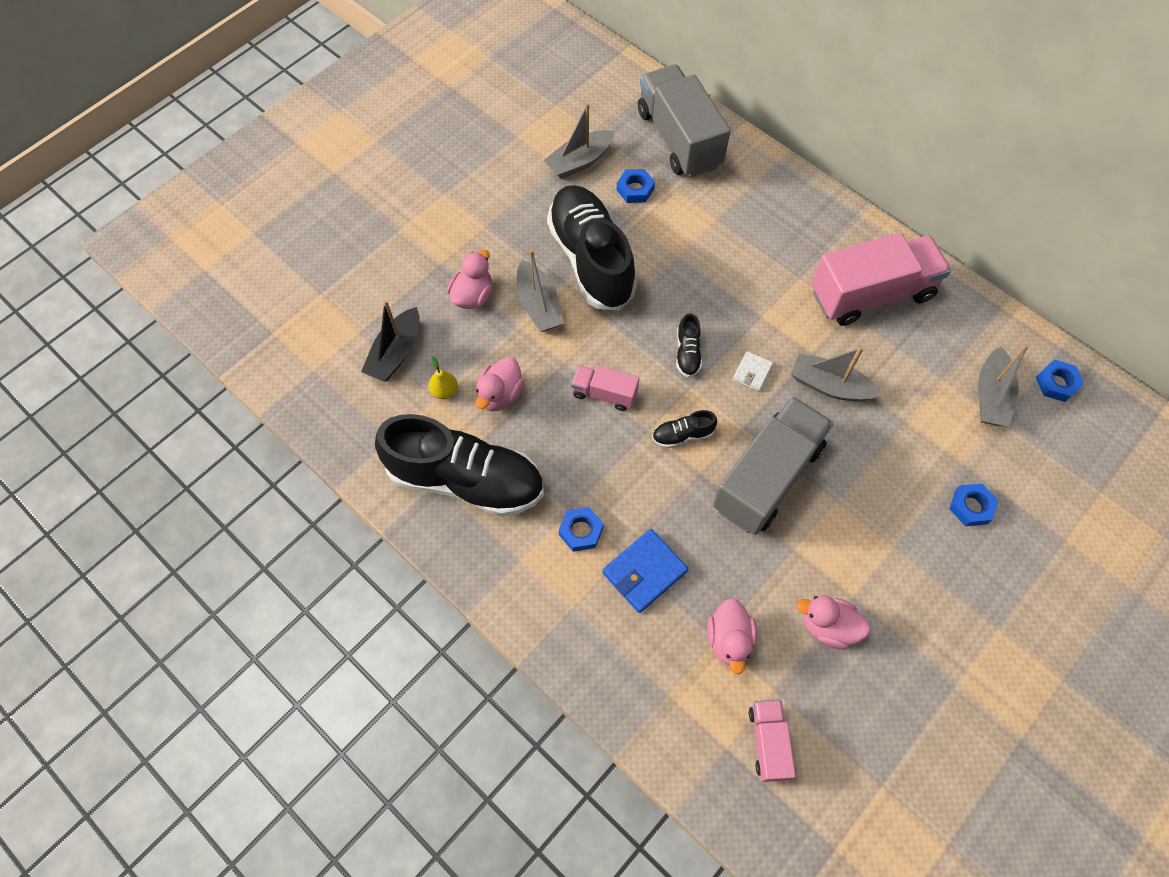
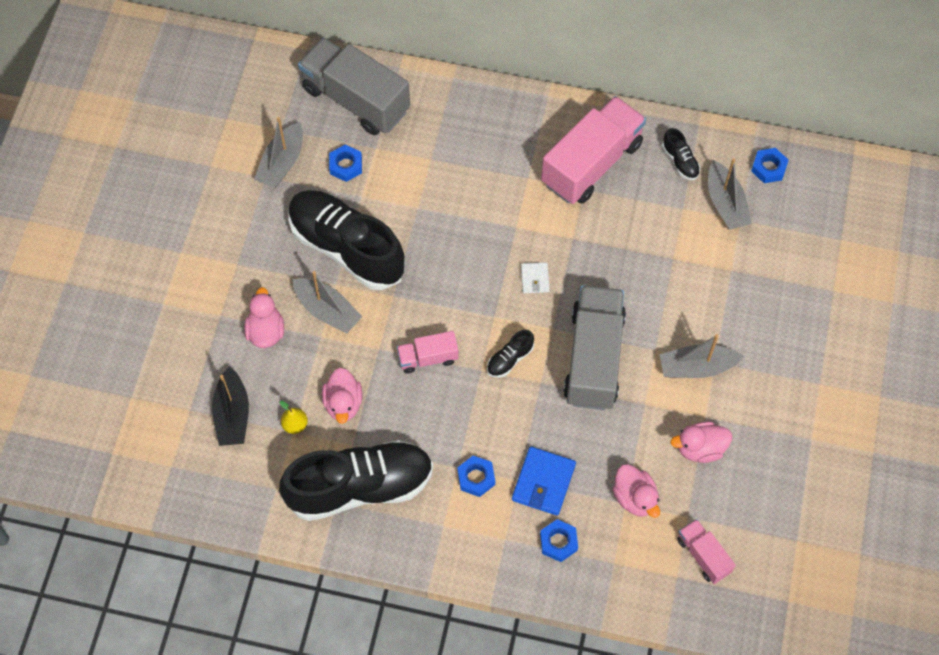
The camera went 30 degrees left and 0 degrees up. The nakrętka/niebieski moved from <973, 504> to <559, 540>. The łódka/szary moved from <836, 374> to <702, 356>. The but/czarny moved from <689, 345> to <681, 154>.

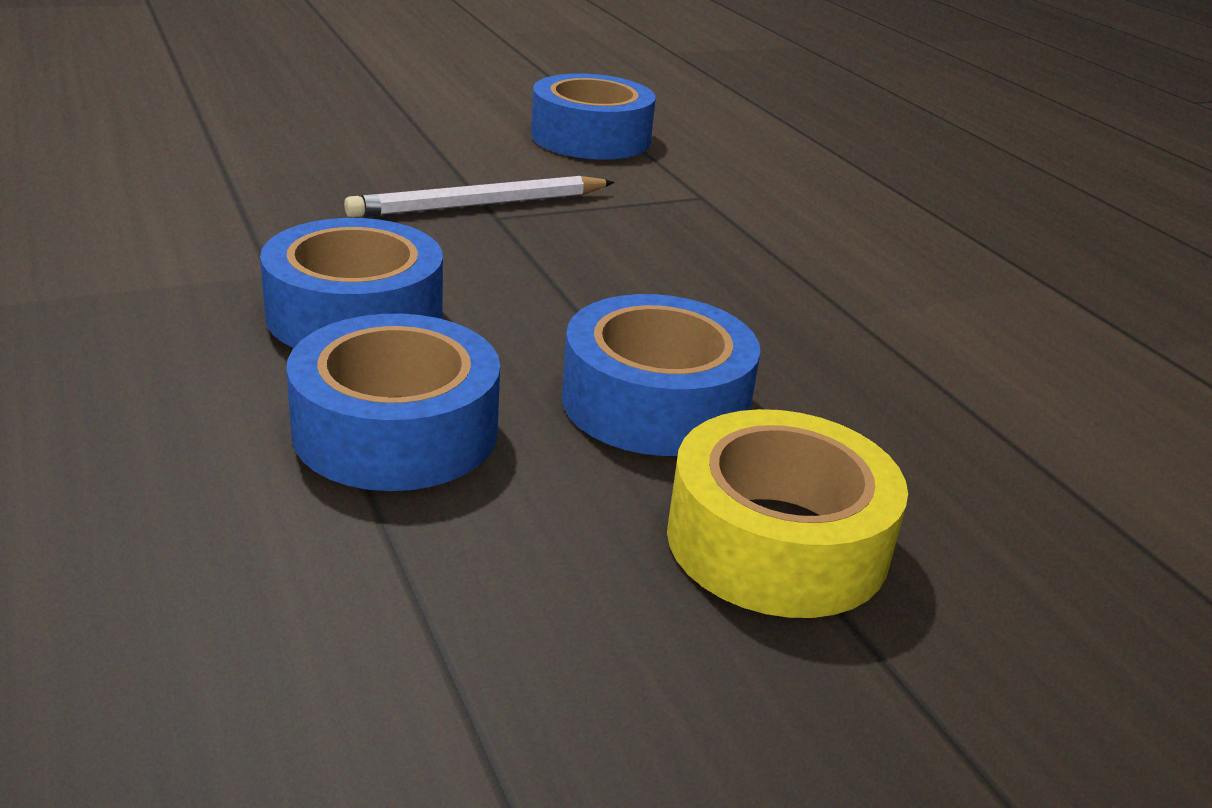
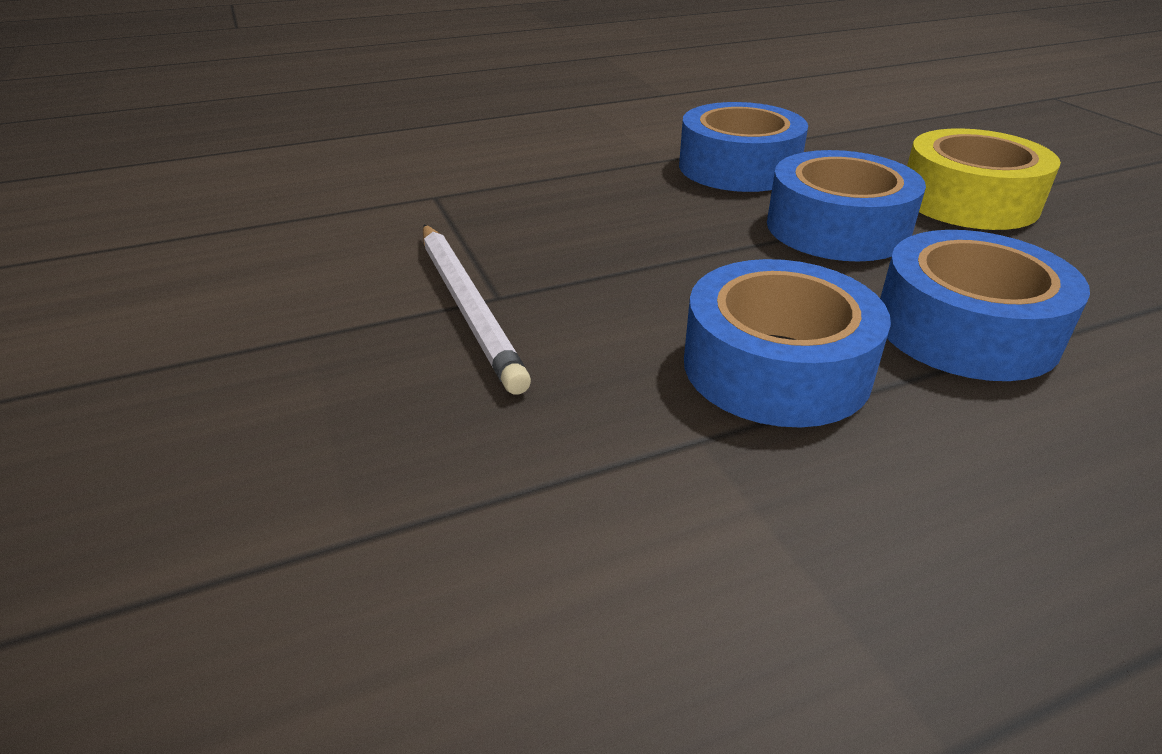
The camera went 85 degrees left and 5 degrees up. The taśma klejąca/niebieski moved from <593, 117> to <743, 147>.

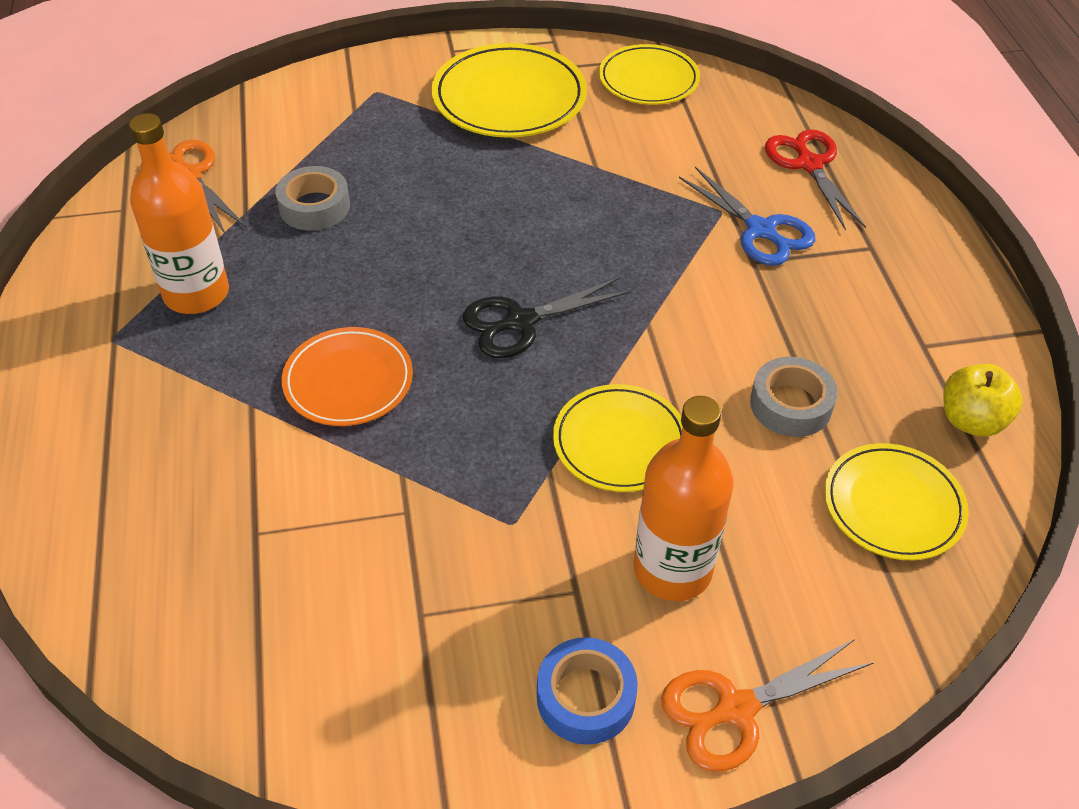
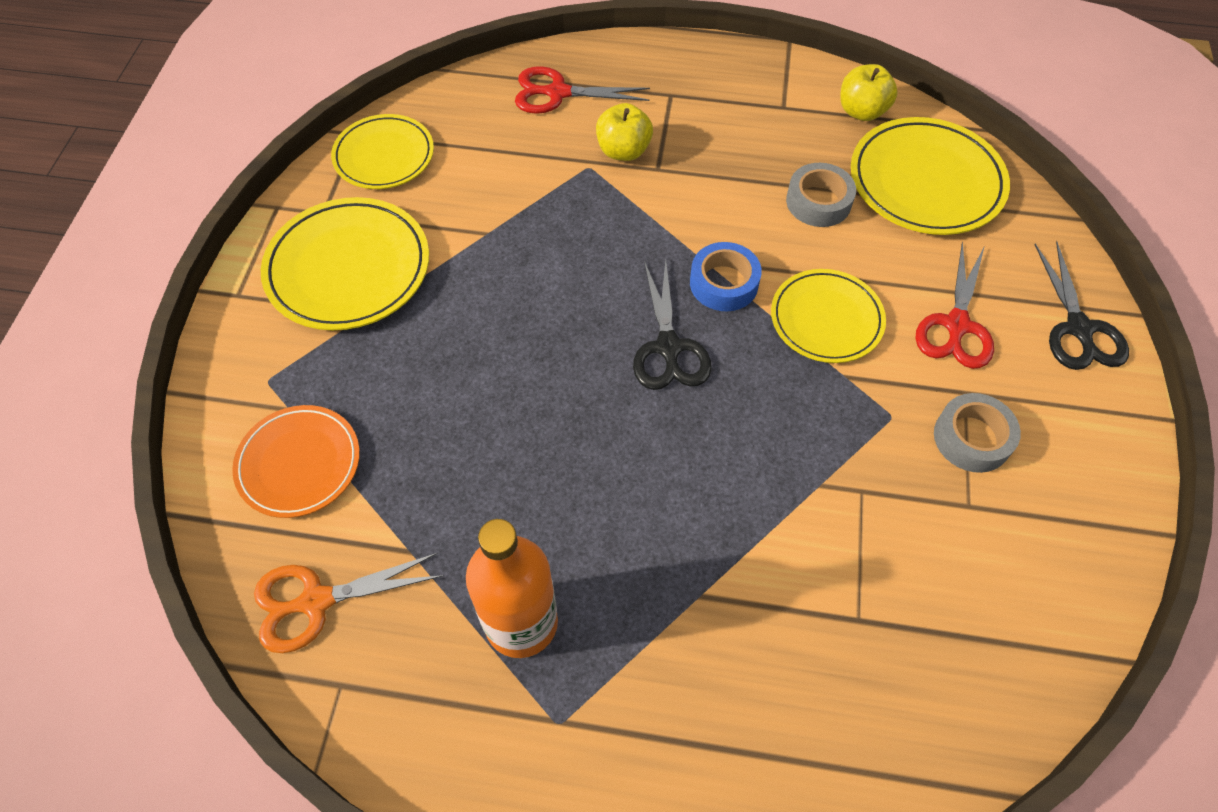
The camera went 70 degrees left and 10 degrees up. The talerz/pomarańczowy moved from <347, 376> to <296, 461>. The nożyczki/niebieski at <747, 216> was replaced by the jabłko/żółty at <624, 132>. The taśma klejąca/niebieski moved from <587, 691> to <726, 276>. The talerz/żółty at <896, 501> changed to 1.50 times the size. The butelka/pomarańczowy at <684, 498> was replaced by the nożyczki/czerwony at <954, 305>. The taśma klejąca/szary moved from <312, 198> to <977, 433>. The nożyczki/pomarańczowy at <767, 705> became the nożyczki/czarny at <1081, 305>.

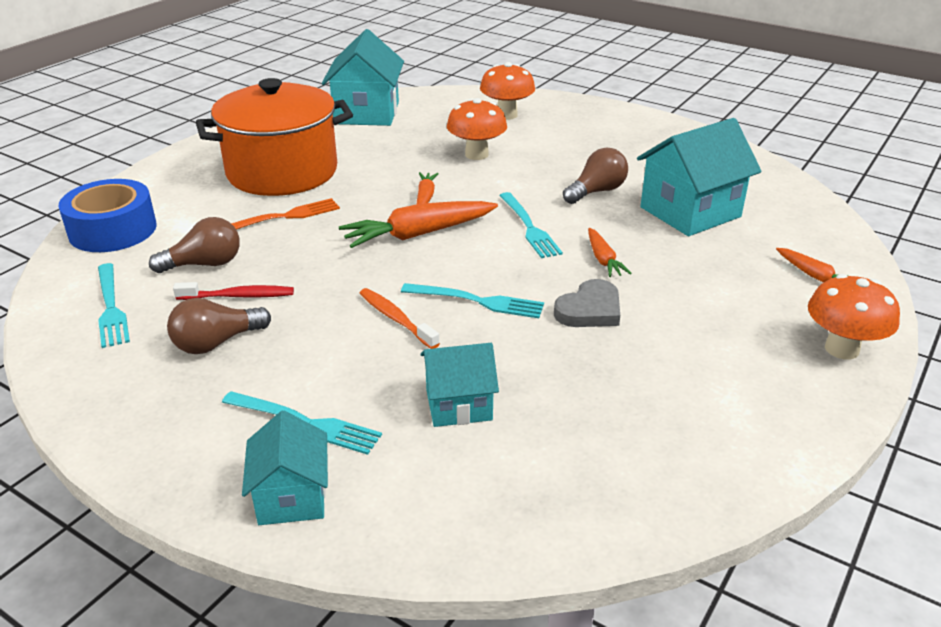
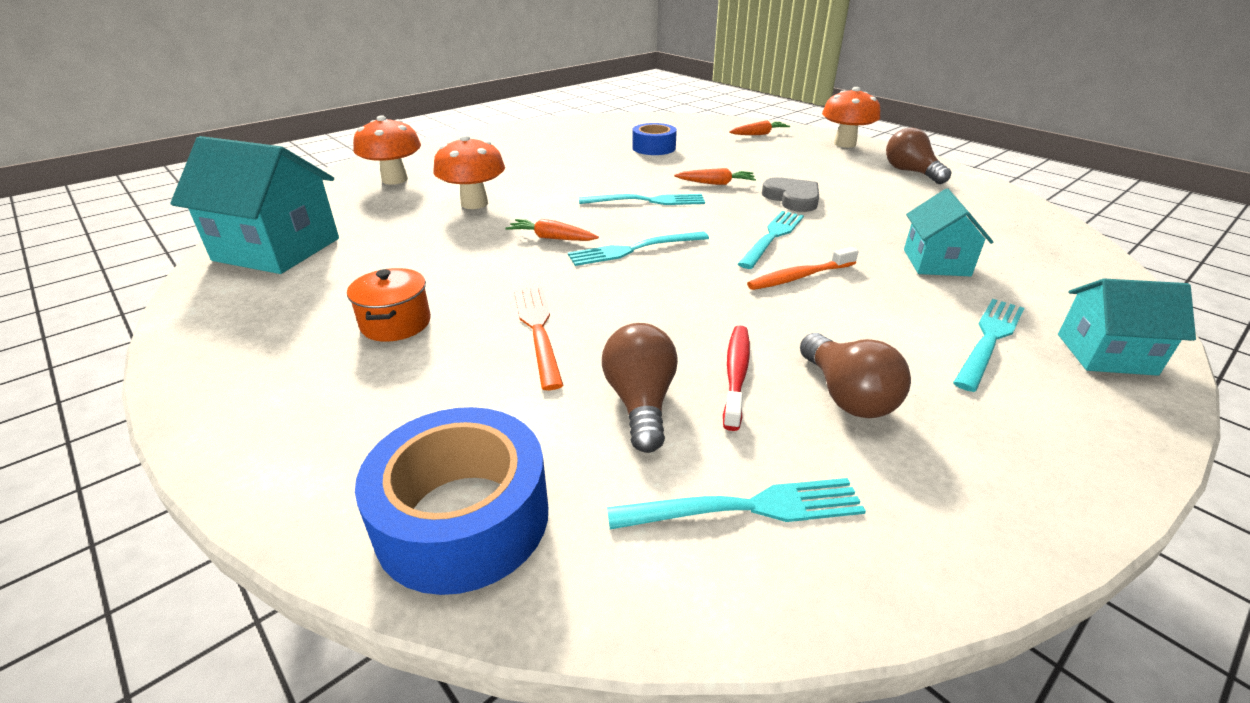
The camera went 75 degrees left and 0 degrees up. The garnek/pomarańczowy at <274, 137> changed to 0.40 times the size. The marchewka/pomarańczowy at <418, 224> was replaced by the widelec/turkusowy at <638, 248>. The domek/turkusowy at <699, 177> was replaced by the taśma klejąca/niebieski at <654, 139>. The żarówka/brązowy moved from <595, 176> to <918, 156>.

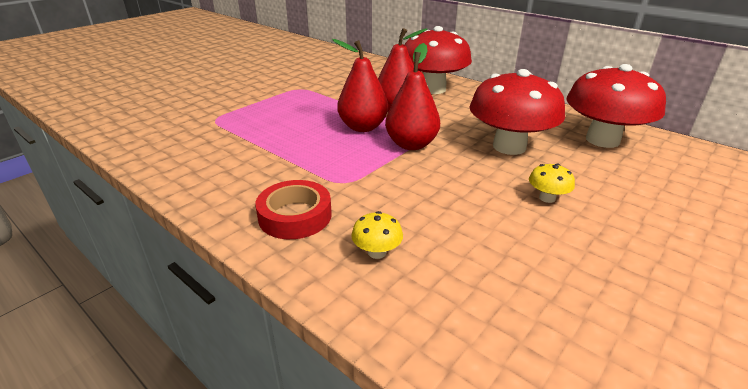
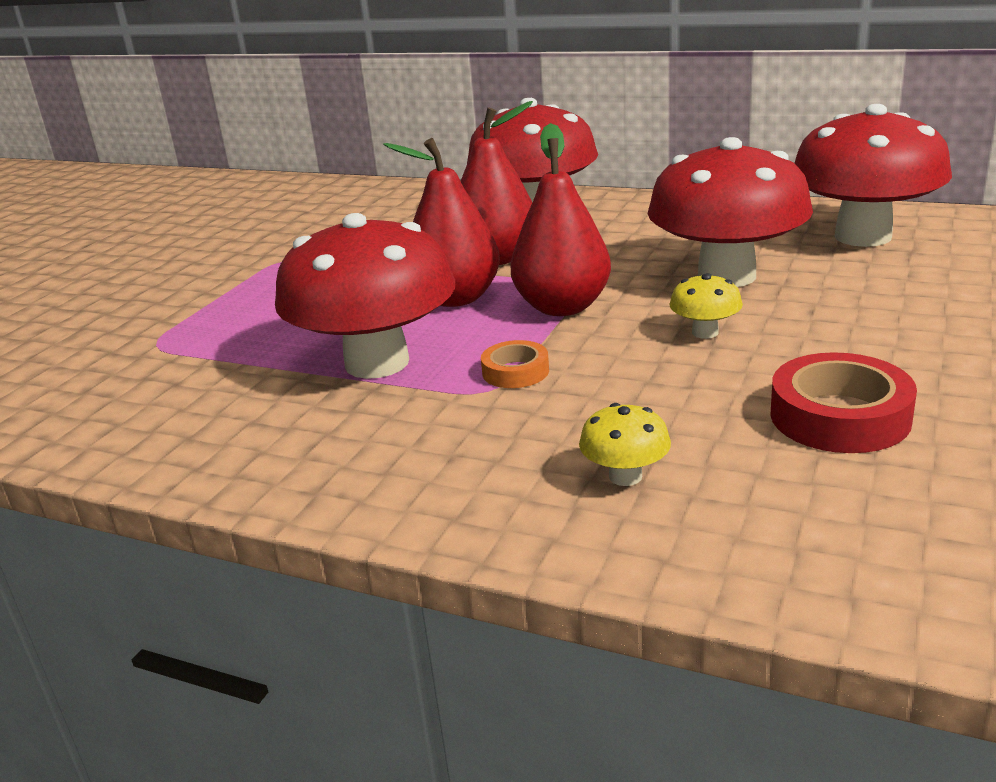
The camera went 15 degrees left and 5 degrees down. The grzyb/czerwony at <365, 296> appeared. The taśma klejąca/pomarańczowy at <515, 364> appeared. The grzyb/żółty moved from <552, 183> to <706, 306>. The taśma klejąca/czerwony moved from <293, 209> to <844, 402>.

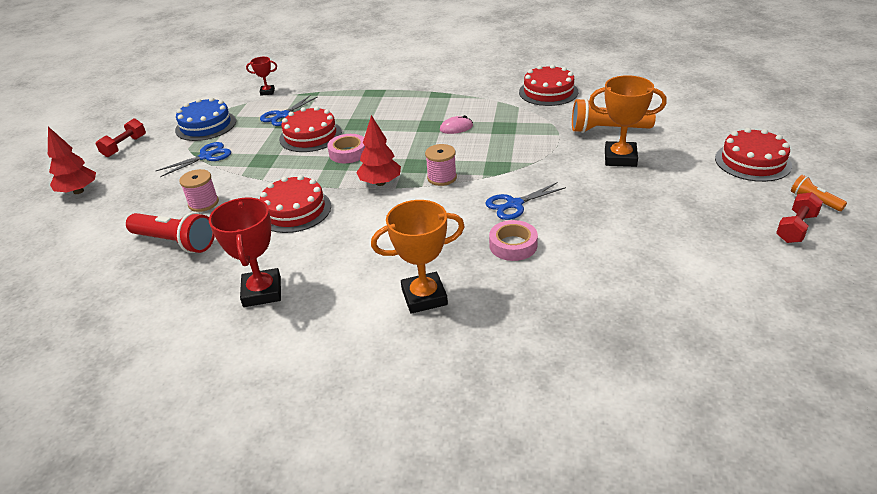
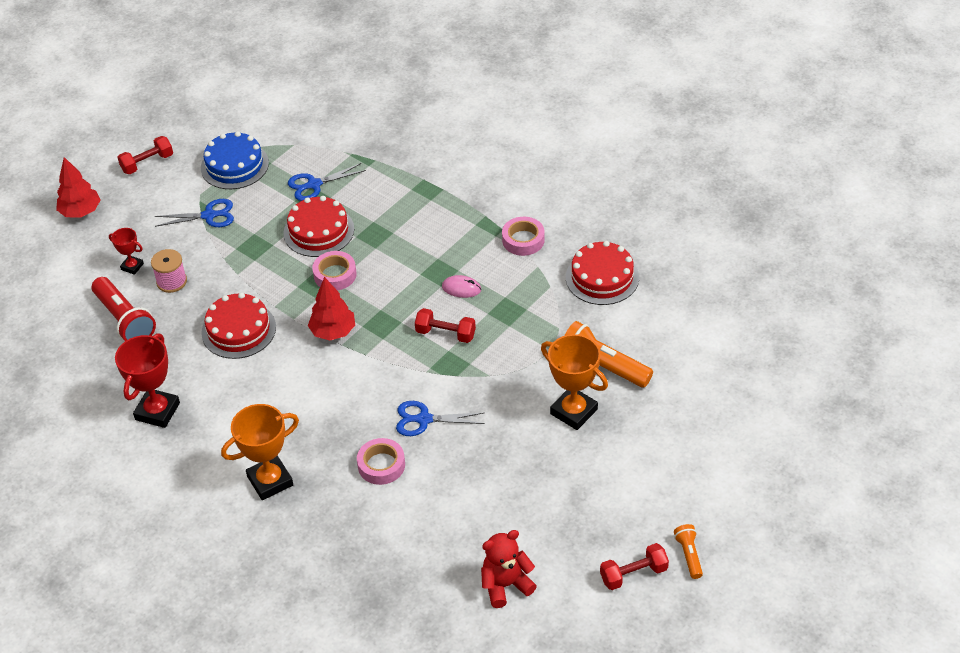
The camera went 30 degrees right and 10 degrees up. The puchar/czerwony moved from <261, 76> to <126, 251>. The puchar/pomarańczowy at <418, 257> turned 45 degrees counterclockwise. The hantel/czerwony at <445, 325> appeared. The miś/czerwony at <509, 569> appeared. The taśma klejąca/różowy at <523, 236> appeared. The szpulka/różowy at <441, 165> disappeared. The tort/czerwony at <753, 155> disappeared.

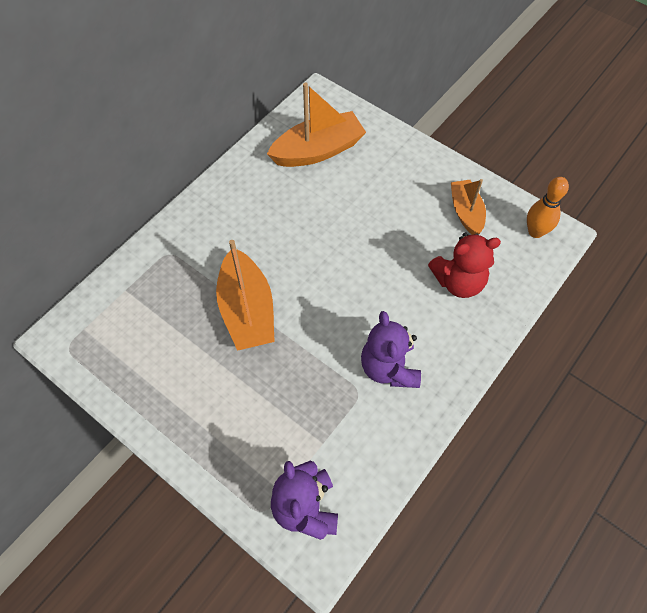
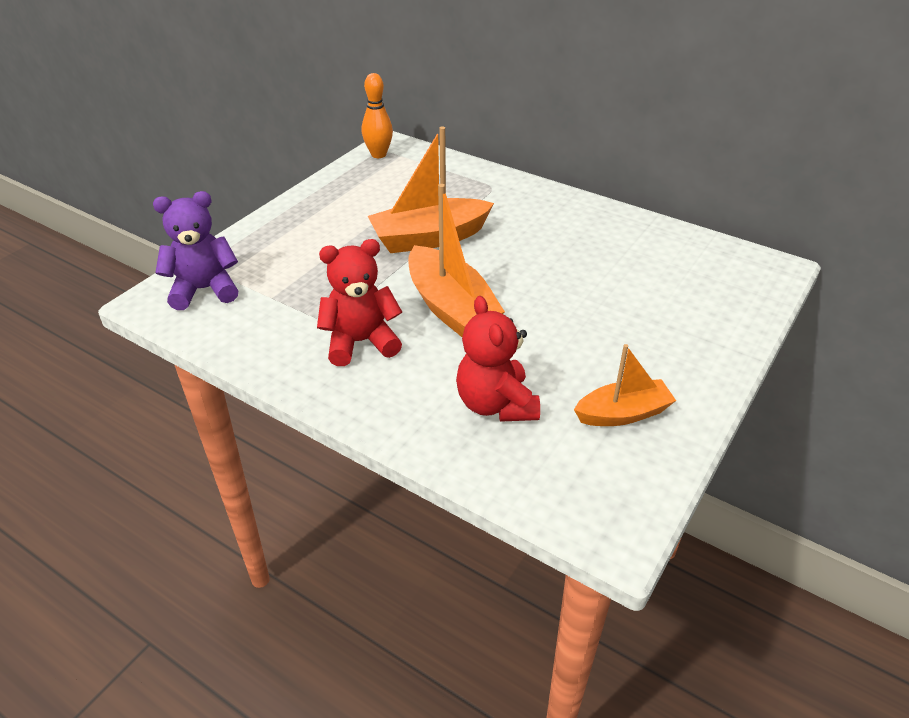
The camera went 85 degrees right and 20 degrees down. The miś/fioletowy at <391, 349> became the miś/czerwony at <359, 302>. The kręgiel/pomarańczowy moved from <548, 207> to <377, 115>. The łódka/pomarańczowy moved from <316, 124> to <456, 260>.

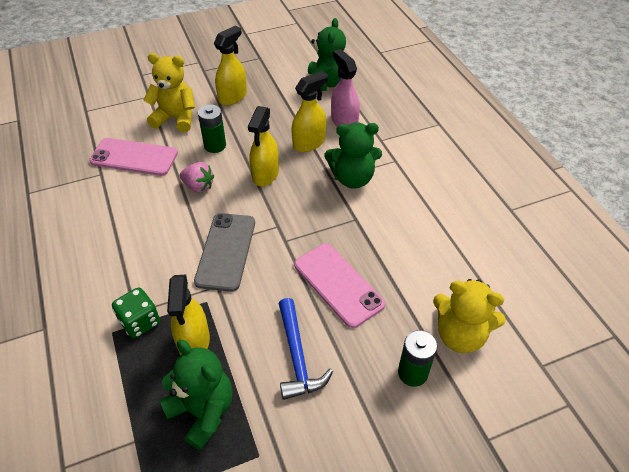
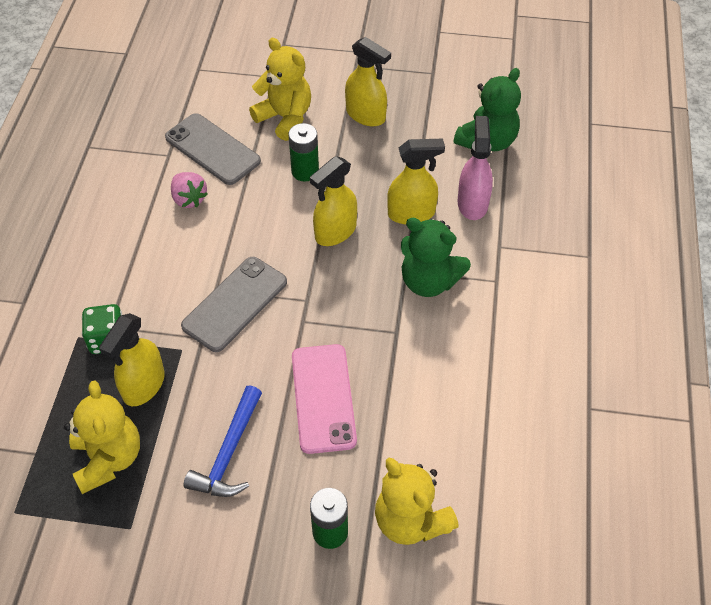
The camera went 30 degrees right and 5 degrees up. The miś/zielony at <196, 395> became the miś/żółty at <102, 437>. The telefon/różowy at <133, 157> became the telefon/szary at <213, 149>. The truskawka/różowy moved from <197, 177> to <189, 190>. The spryskiwacz/żółty at <230, 65> turned 60 degrees clockwise.

